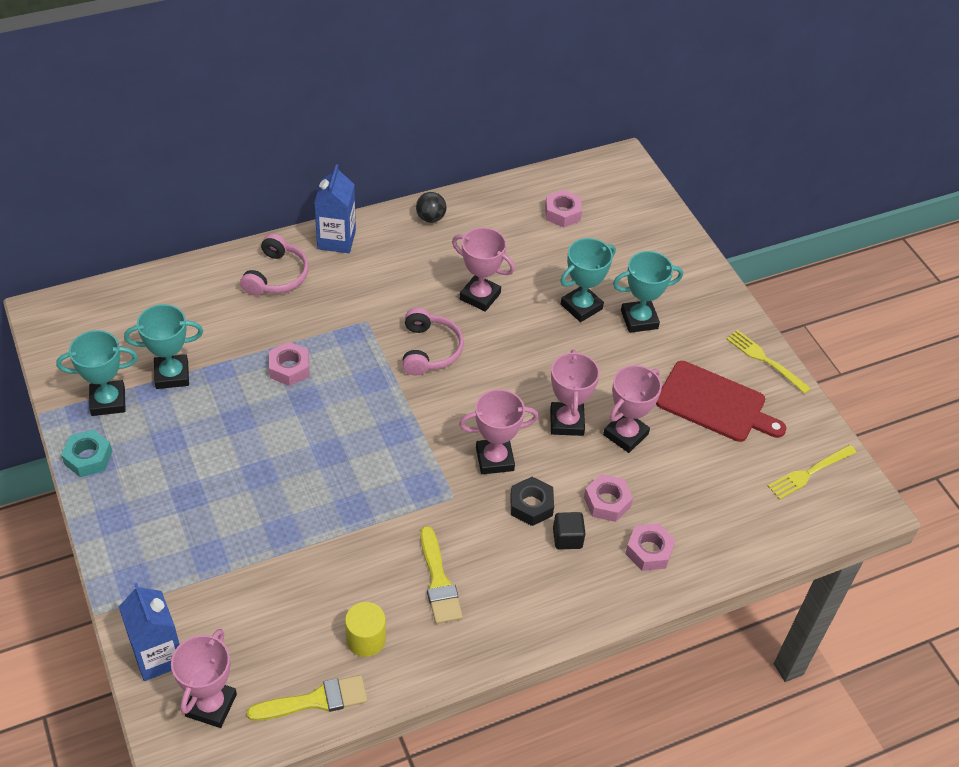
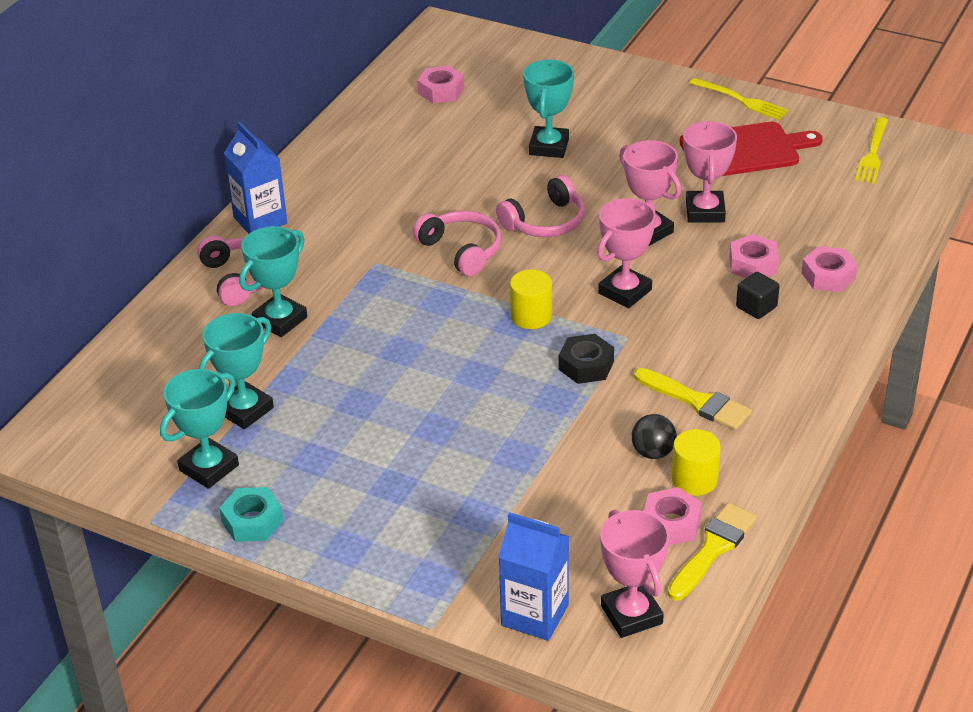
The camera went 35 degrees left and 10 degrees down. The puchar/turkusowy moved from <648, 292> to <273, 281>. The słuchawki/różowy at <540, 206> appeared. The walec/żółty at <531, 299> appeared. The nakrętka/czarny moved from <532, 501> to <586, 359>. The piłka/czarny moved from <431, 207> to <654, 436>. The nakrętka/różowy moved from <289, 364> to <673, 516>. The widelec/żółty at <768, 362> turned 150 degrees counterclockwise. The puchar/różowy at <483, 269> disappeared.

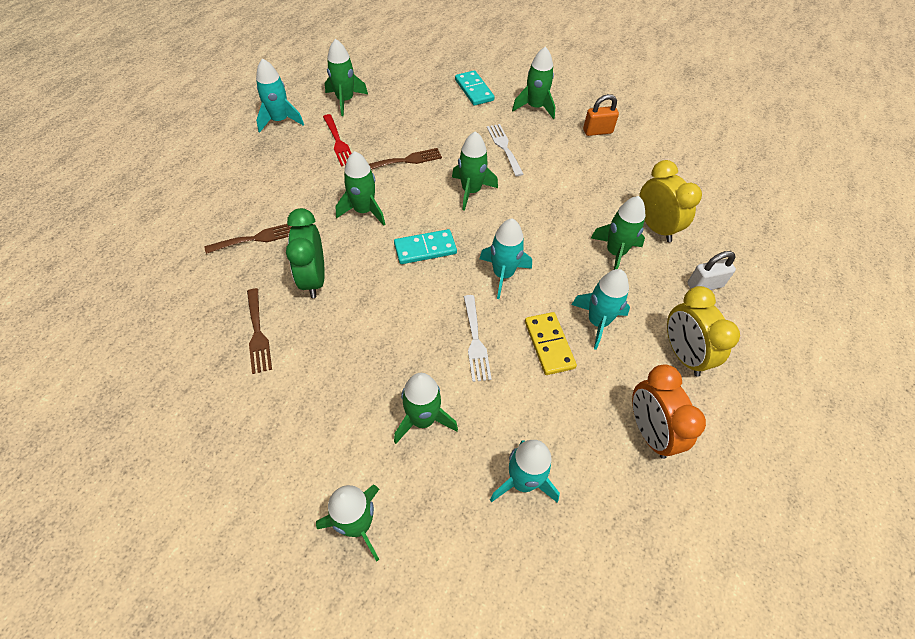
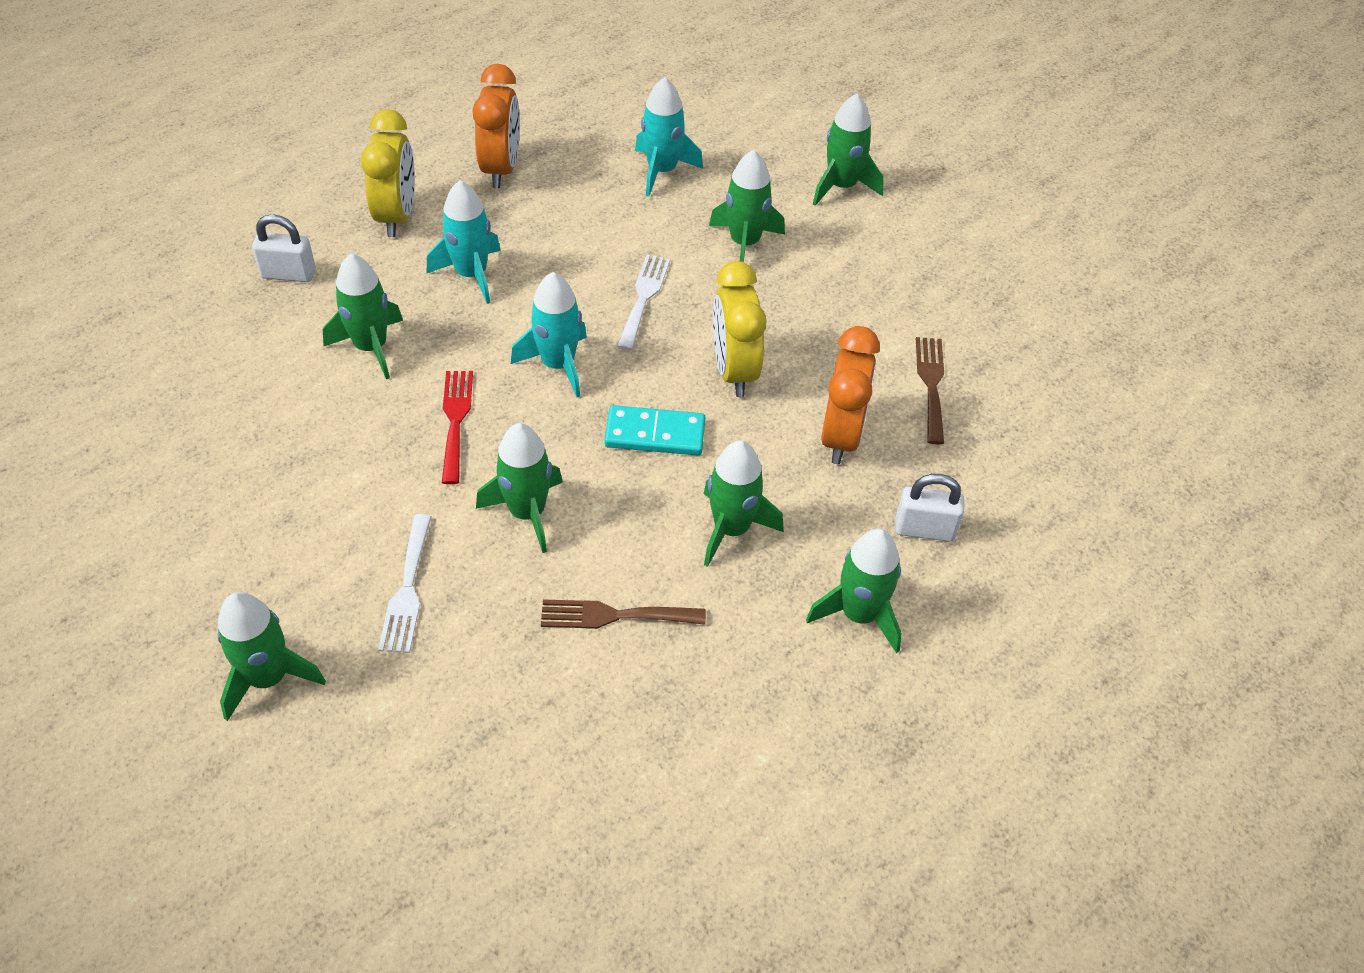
The camera went 160 degrees left and 5 degrees down. The widelec/czerwony moved from <337, 140> to <457, 427>. The budzik/żółty moved from <670, 201> to <740, 329>. The rakieta/zielony moved from <346, 77> to <854, 591>. The budzik/zielony at <305, 253> became the budzik/pomarańczowy at <850, 395>. The widelec/brązowy at <248, 239> was replaced by the kłódka/biały at <929, 508>. The rakieta/turkusowy at <280, 95> disappeared. The kostka domina/turkusowy at <475, 88> disappeared. The kostka domina/żółty at <551, 343> disappeared. The kłódka/pomarańczowy at <601, 115> disappeared.

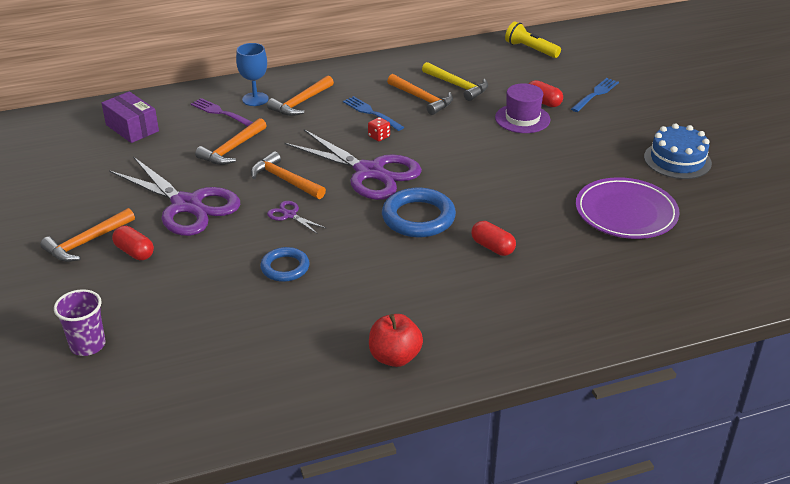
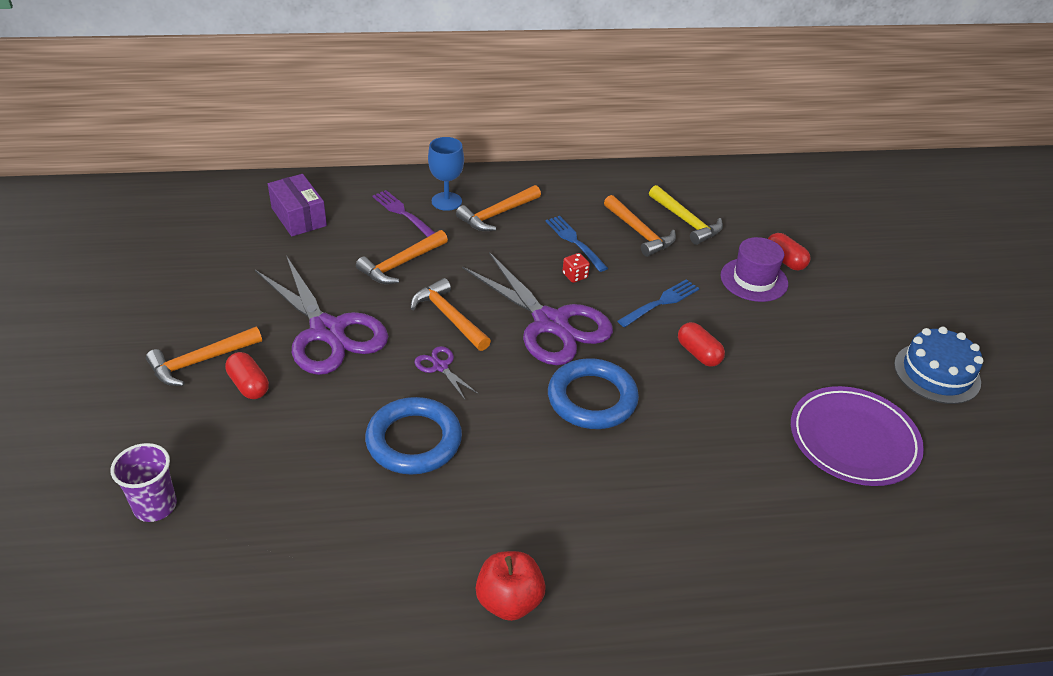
The camera went 10 degrees right and 5 degrees up. The pierścień/niebieski at <285, 264> changed to 1.61 times the size. The widelec/niebieski moved from <595, 95> to <658, 303>. The kapsułka/czerwony moved from <493, 238> to <701, 344>. The latarka/żółty at <533, 39> disappeared.

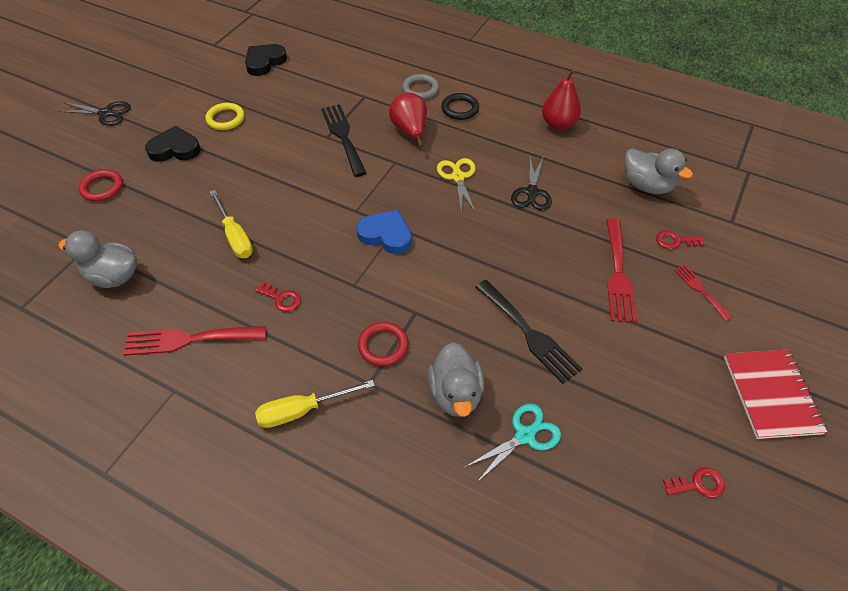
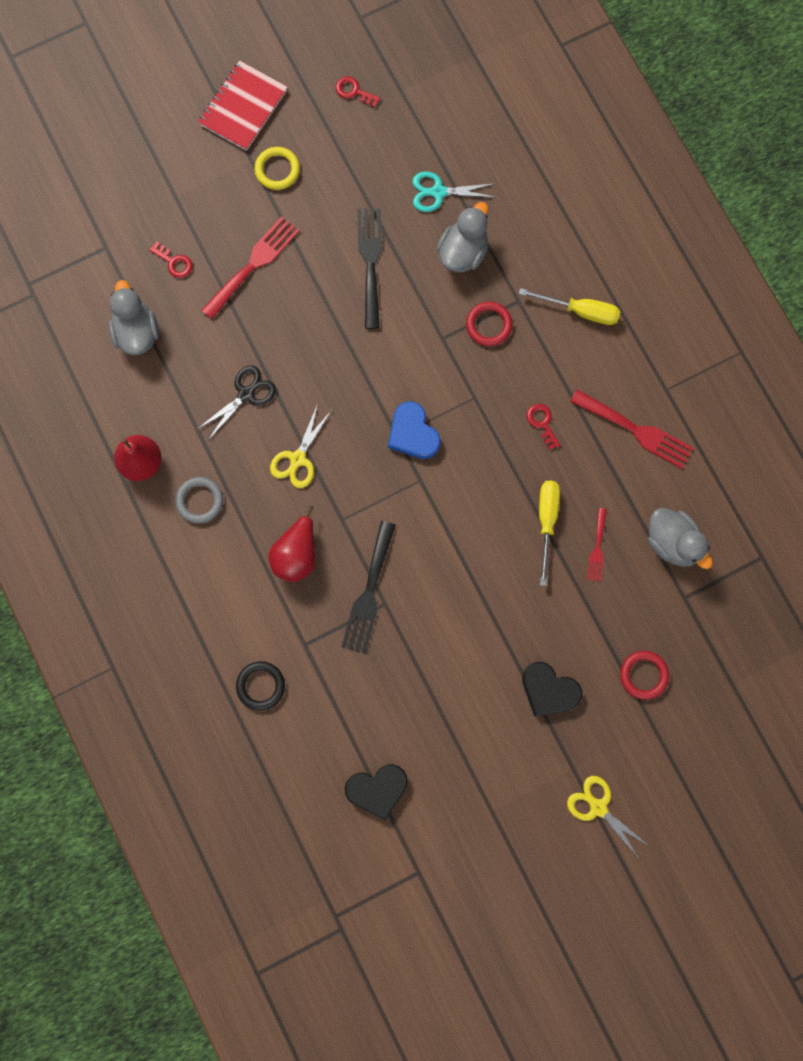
The camera went 145 degrees left and 25 degrees up. The pierścień/szary moved from <420, 87> to <199, 500>. The pierścień/czarny moved from <460, 106> to <260, 686>. The pierścień/żółty moved from <225, 116> to <277, 168>. The nożyczki/czarny at <94, 113> became the nożyczki/żółty at <608, 817>. The widelec/czerwony moved from <703, 293> to <597, 545>.

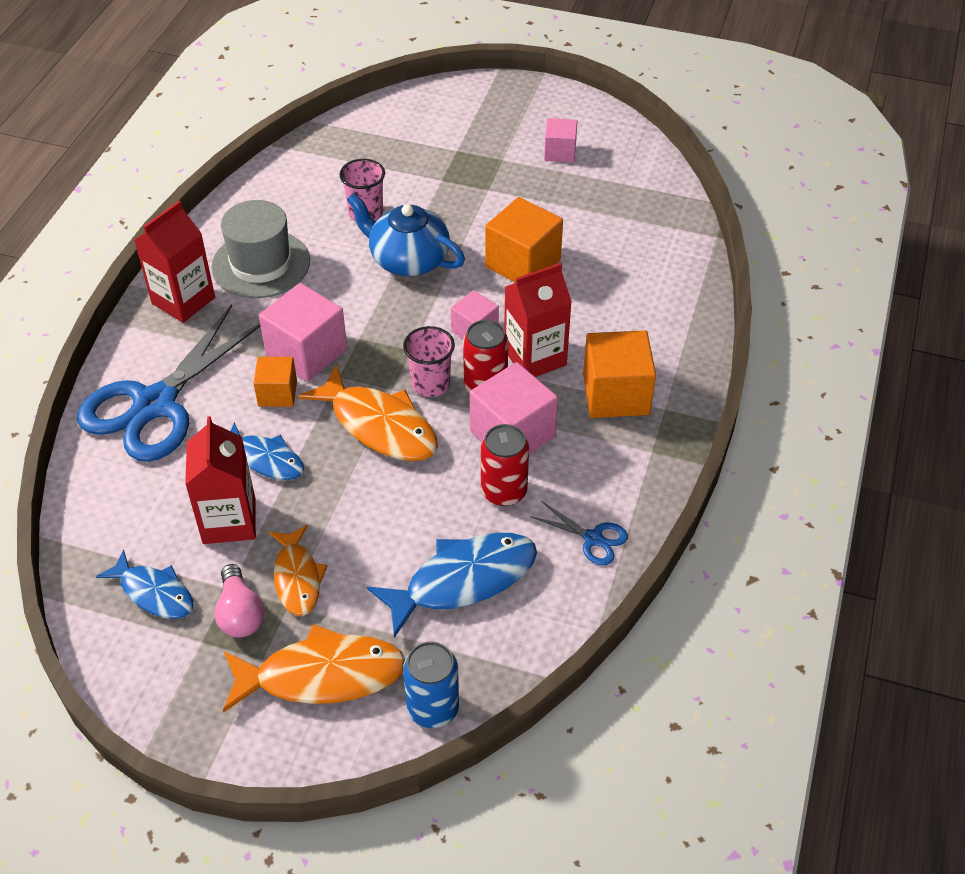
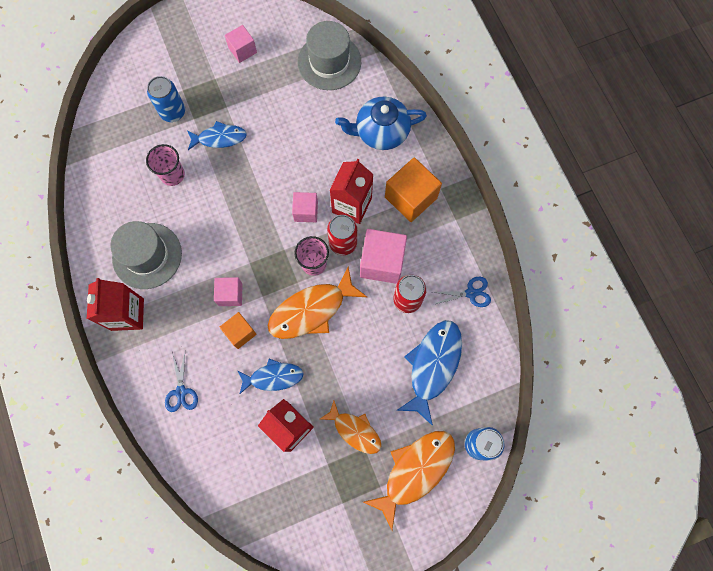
The camera went 40 degrees left and 25 degrees up. The puszka/niebieski at <166, 99> appeared. The nożyczki/niebieski at <168, 383> changed to 0.42 times the size. The ryba/niebieski moved from <145, 584> to <217, 135>. The sześcian/różowy at <303, 332> changed to 0.59 times the size. The ryba/pomarańczowy at <367, 412> turned 150 degrees clockwise. The kapelusz/szary at <329, 55> appeared. The imbryk/niebieski moved from <406, 234> to <381, 123>. The żarówka/różowy at <239, 600> disappeared. The sześcian/pomarańczowy at <524, 240> disappeared.

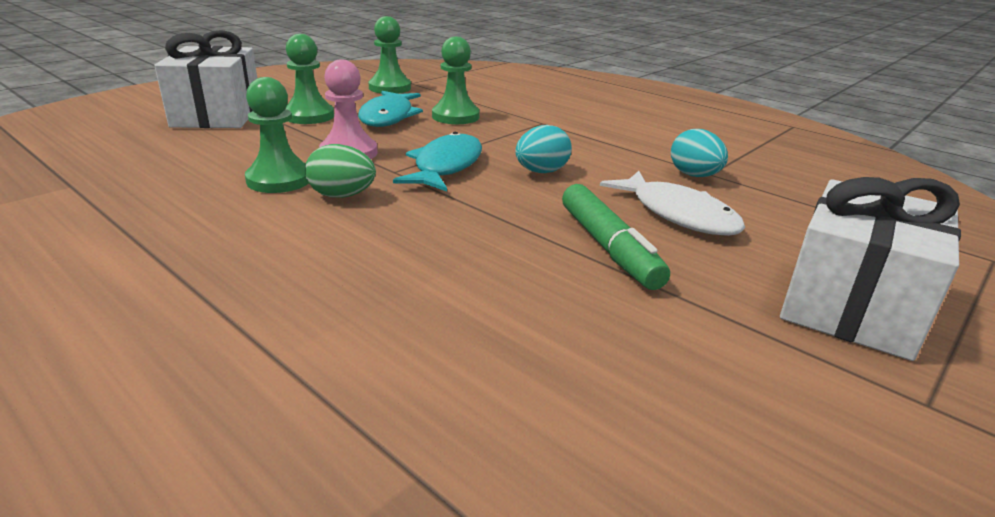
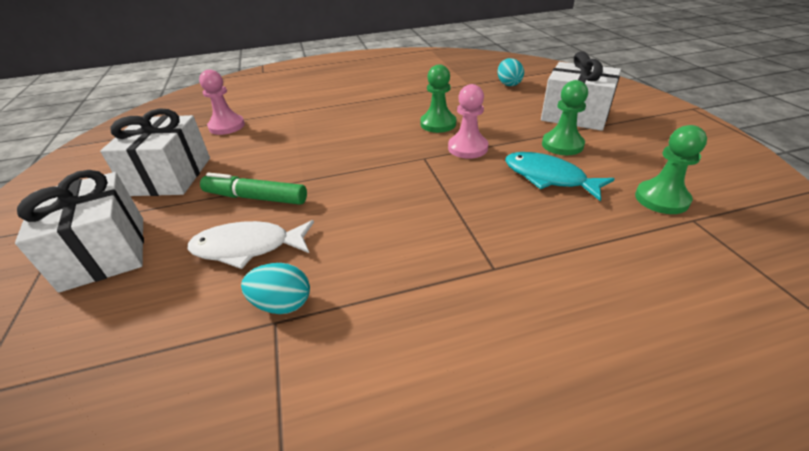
The camera went 125 degrees right and 10 degrees up. The prezent/biały at <155, 152> appeared. The pionek/różowy at <222, 102> appeared. The jajko/turkusowy moved from <543, 149> to <510, 72>. The jajko/zielony at <340, 171> disappeared. The ryba/turkusowy at <437, 162> disappeared. The pionek/zielony at <456, 80> disappeared.

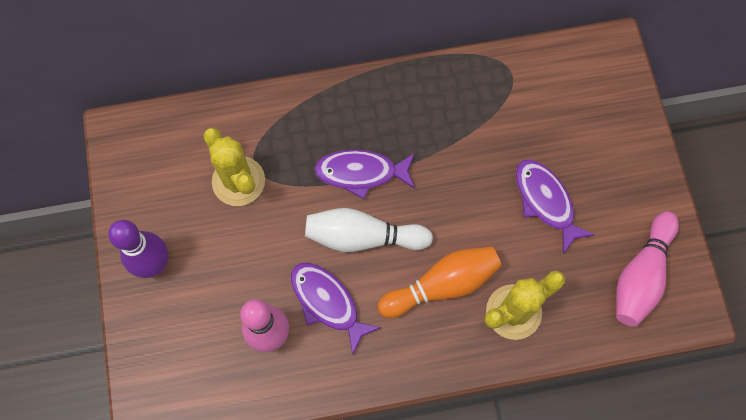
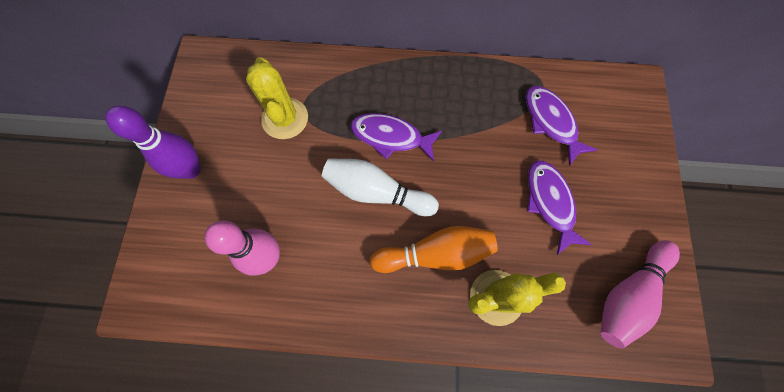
The camera went 15 degrees right and 0 degrees up. The ryba/fioletowy moved from <336, 309> to <561, 126>.

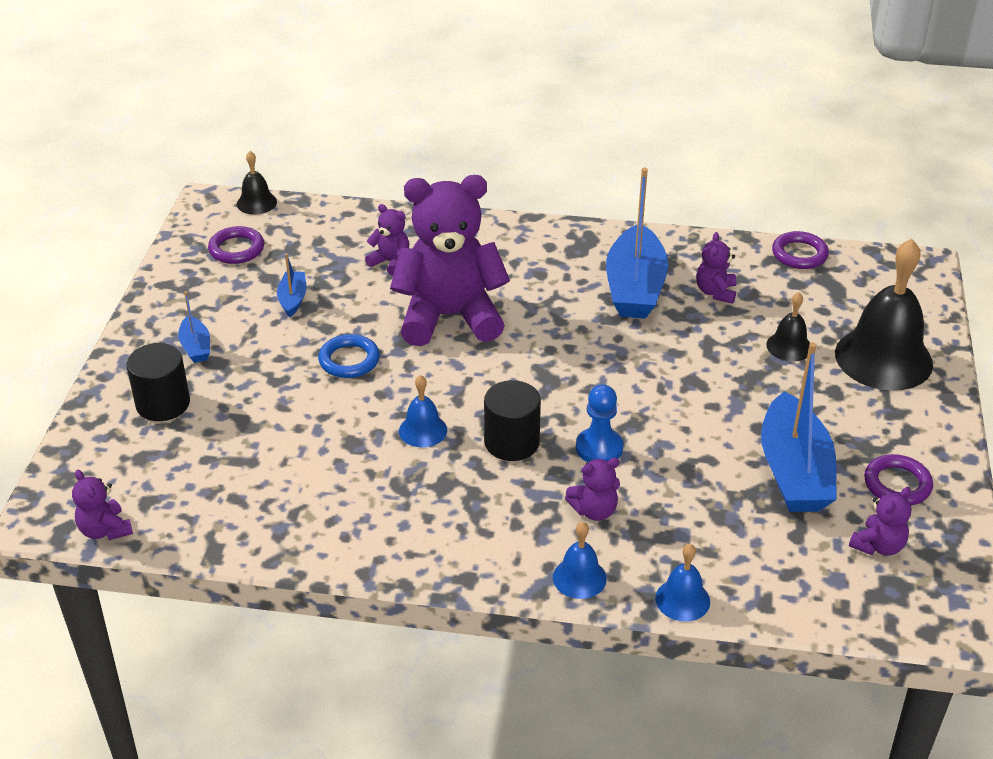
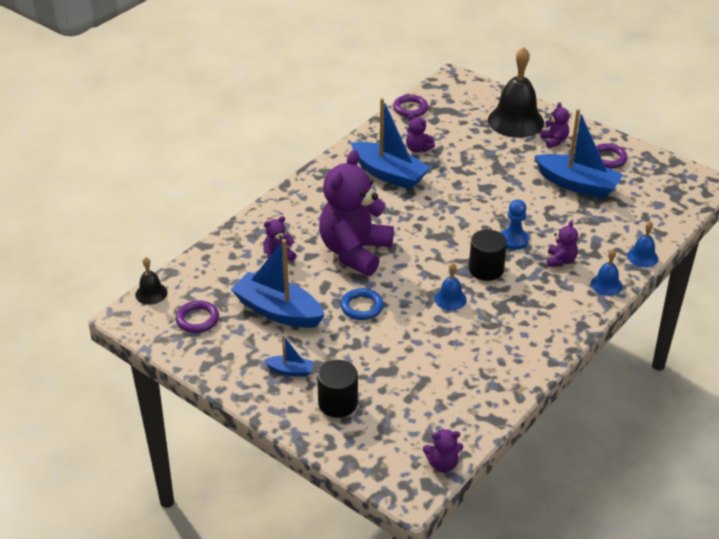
The camera went 60 degrees left and 0 degrees up. The łódka/niebieski at <292, 285> changed to 2.13 times the size. The miś/fioletowy moved from <880, 521> to <554, 125>. The dzwonek/czarny at <788, 327> disappeared.

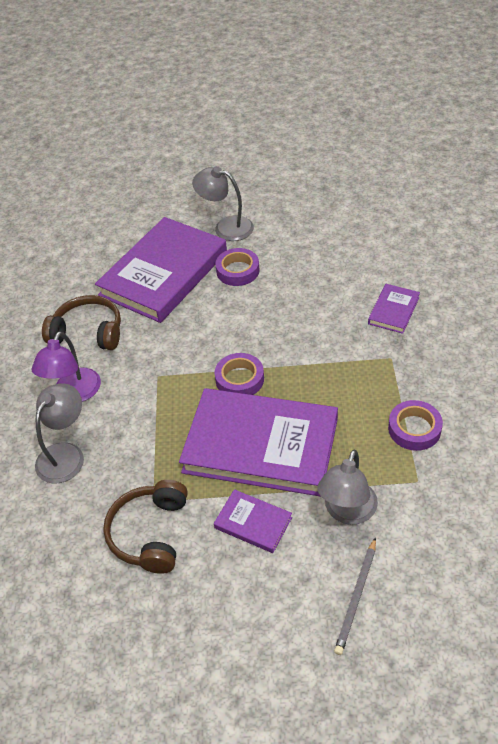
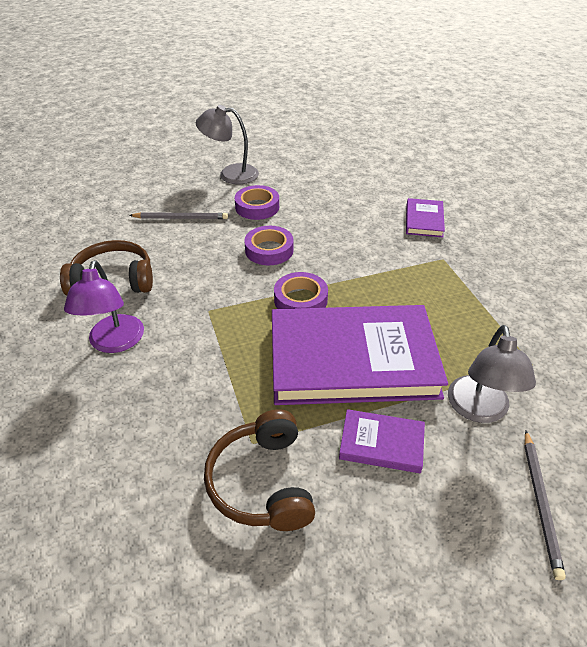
The camera went 20 degrees left and 5 degrees down. The książka/fioletowy at <161, 270> was replaced by the ołówek/szary at <178, 215>. The taśma klejąca/fioletowy moved from <415, 425> to <269, 245>. The lampka/szary at <59, 433> disappeared.

